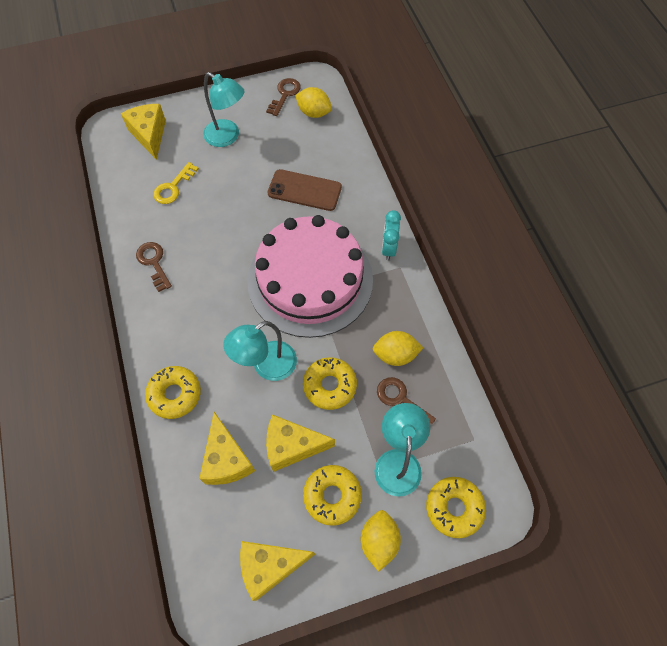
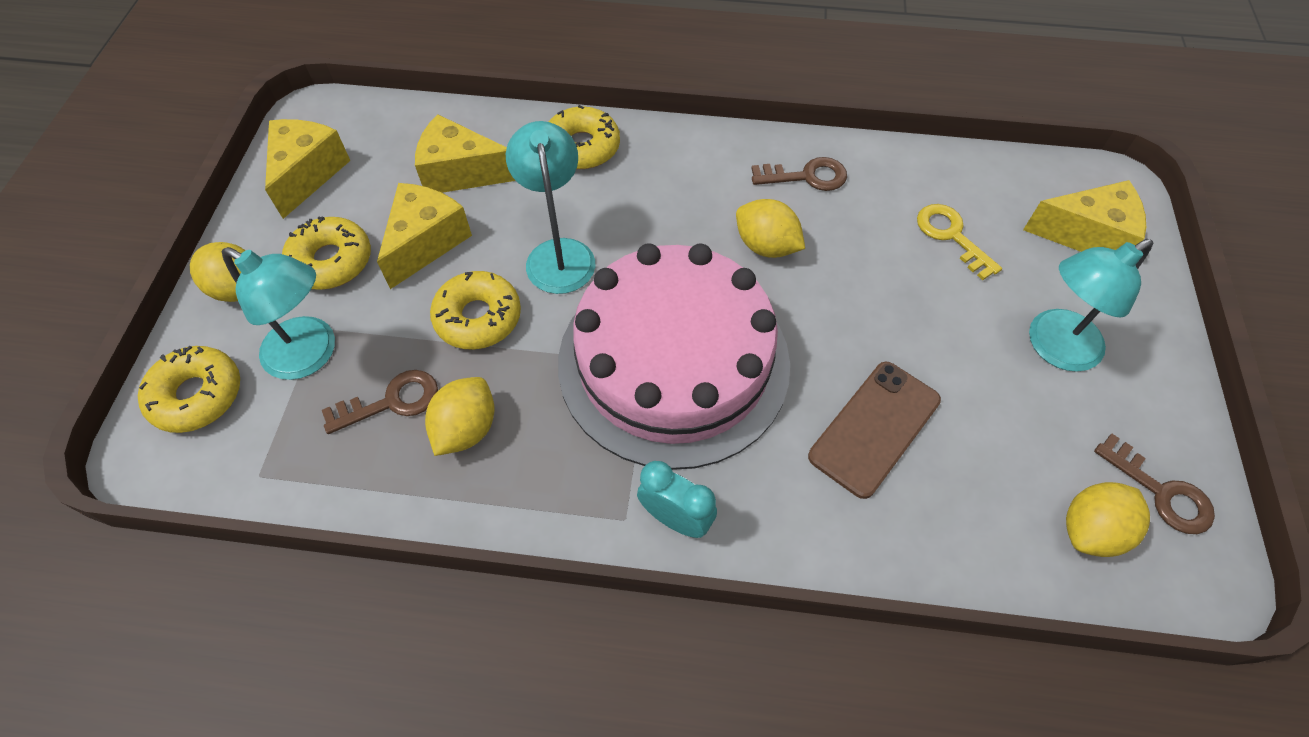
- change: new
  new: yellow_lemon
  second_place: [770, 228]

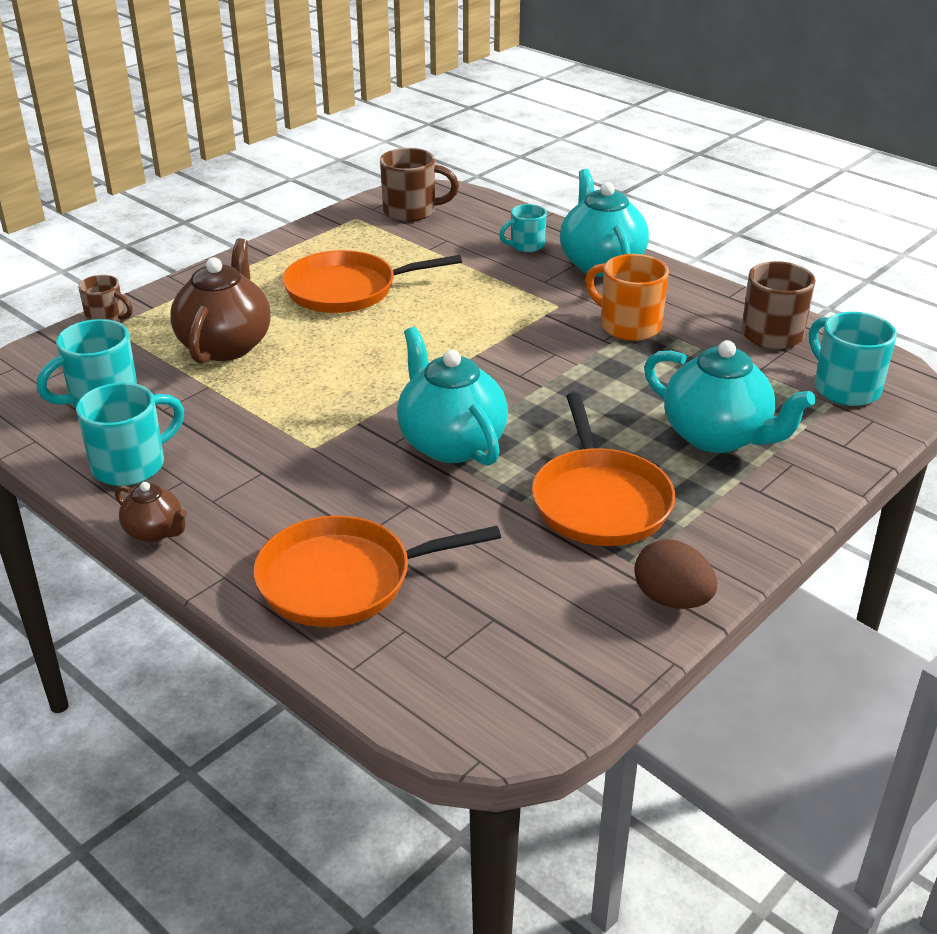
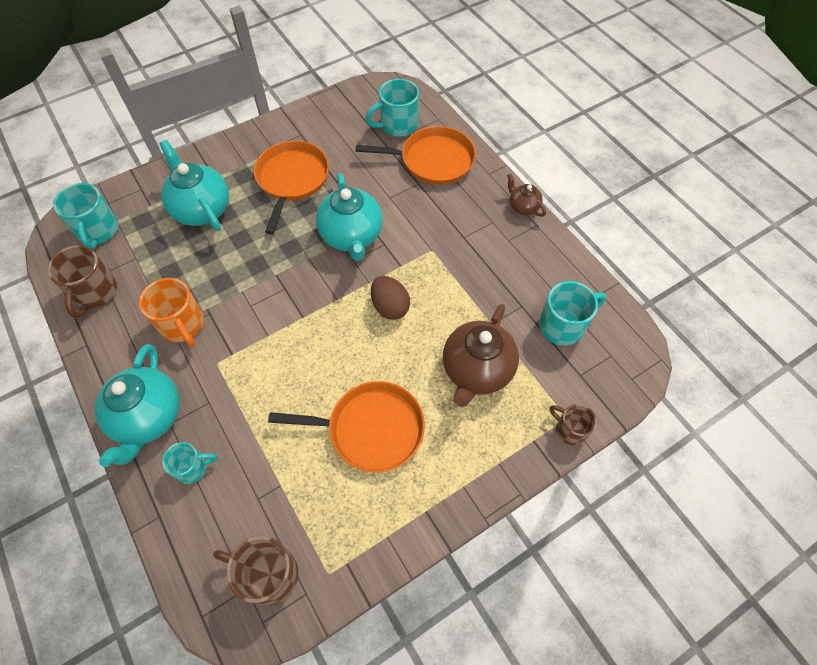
- change: shifted
  old: turquoise_mug
  first_place: [130, 434]
  second_place: [392, 108]
- change: shifted
  old: brown_egg
  first_place: [675, 574]
  second_place: [390, 298]

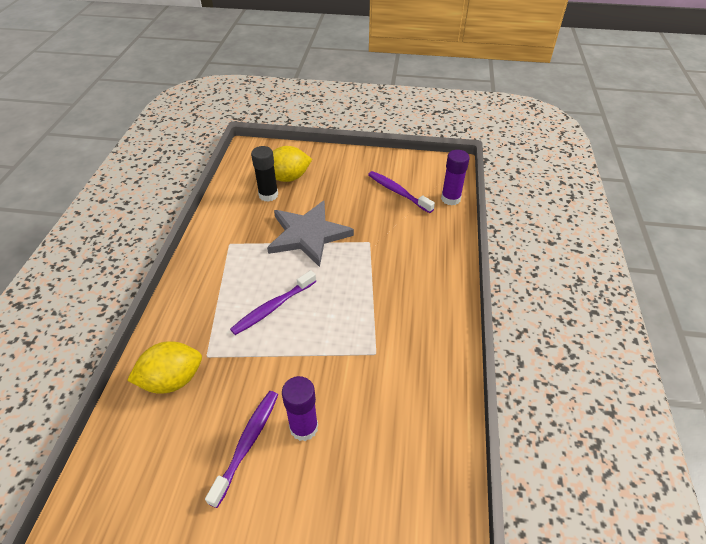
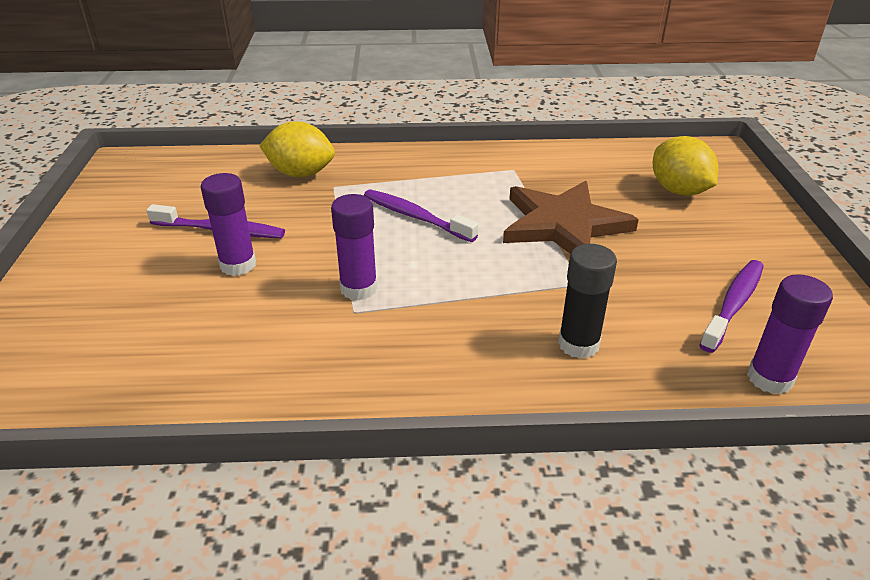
- change: rotated
  old: yellow_lemon
  first_place: [164, 367]
  second_place: [297, 149]
  degrees: -45
- change: new
  new: purple_glue_stick
  second_place: [354, 247]
- change: repainted
  old: grey_star
  new: brown_star
  first_place: [310, 234]
  second_place: [571, 217]
- change: shifted
  old: black_glue_stick
  first_place: [264, 174]
  second_place: [587, 301]

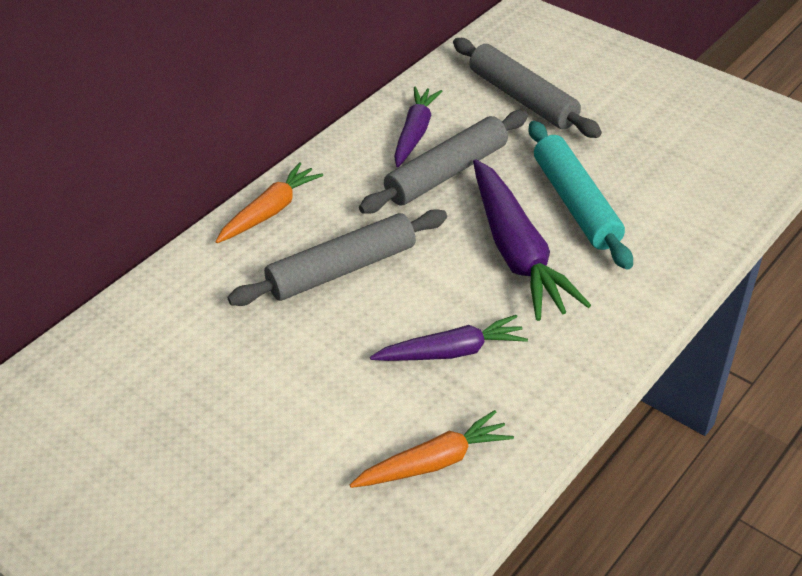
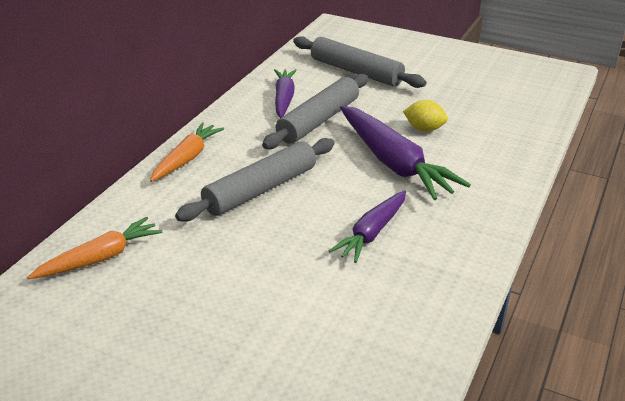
- change: shifted
  old: orange_carrot
  first_place: [432, 449]
  second_place: [94, 248]
- change: rotated
  old: purple_carrot
  first_place: [449, 338]
  second_place: [367, 226]
  degrees: 150
- change: swapped
  old: turquoise_rolling_pin
  new: yellow_lemon
  first_place: [580, 195]
  second_place: [425, 116]

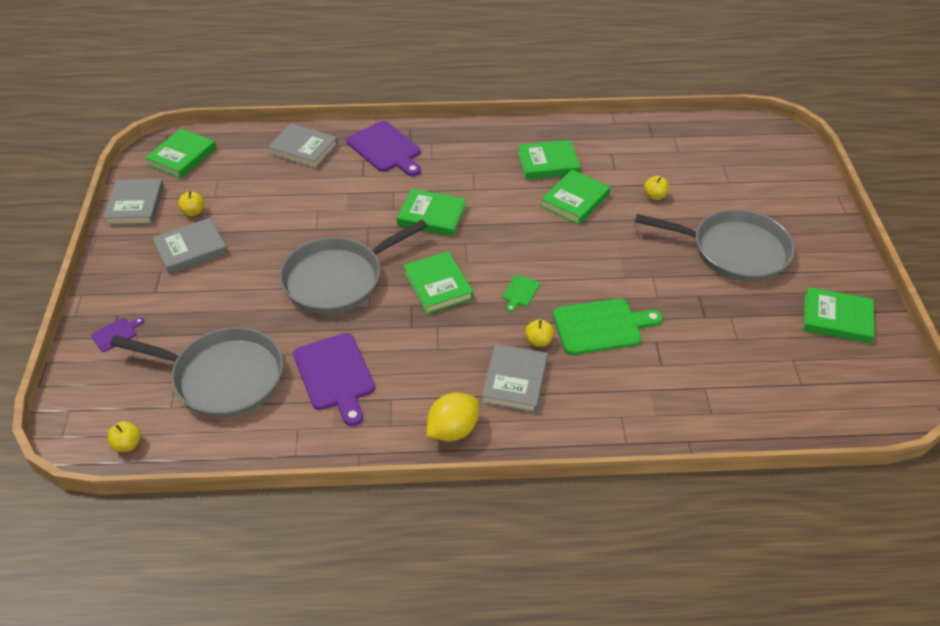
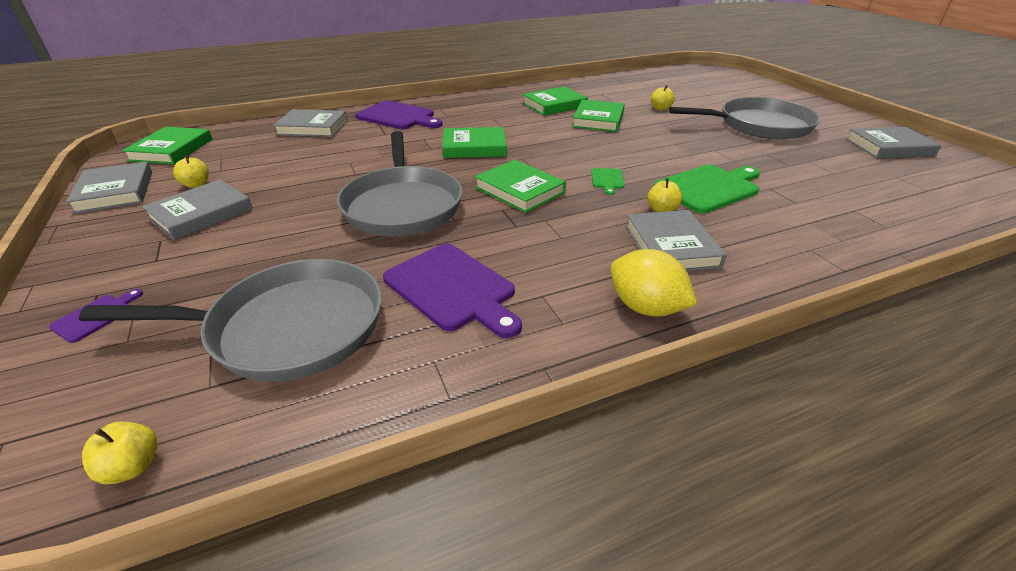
- change: rotated
  old: grey_pan
  first_place: [353, 267]
  second_place: [400, 183]
  degrees: -45
- change: rotated
  old: yellow_lemon
  first_place: [453, 417]
  second_place: [654, 283]
  degrees: -75
- change: repainted
  old: green_book
  new: grey_book
  first_place: [839, 315]
  second_place: [894, 142]

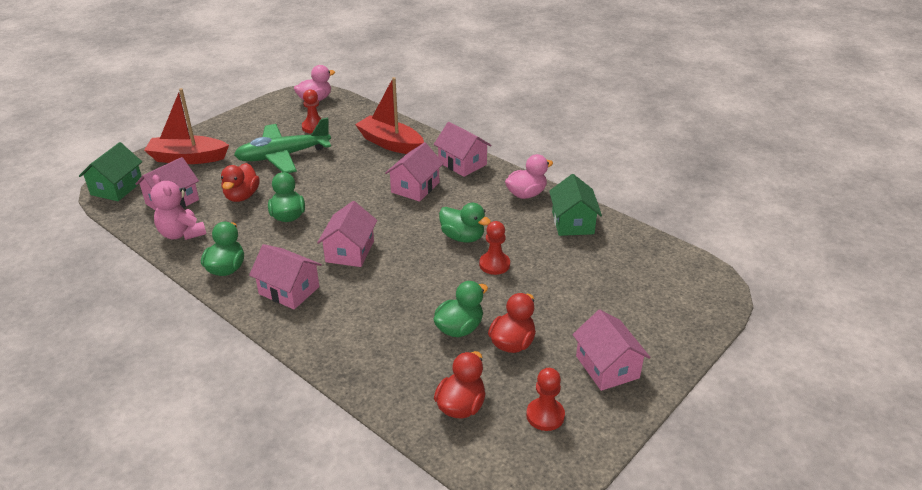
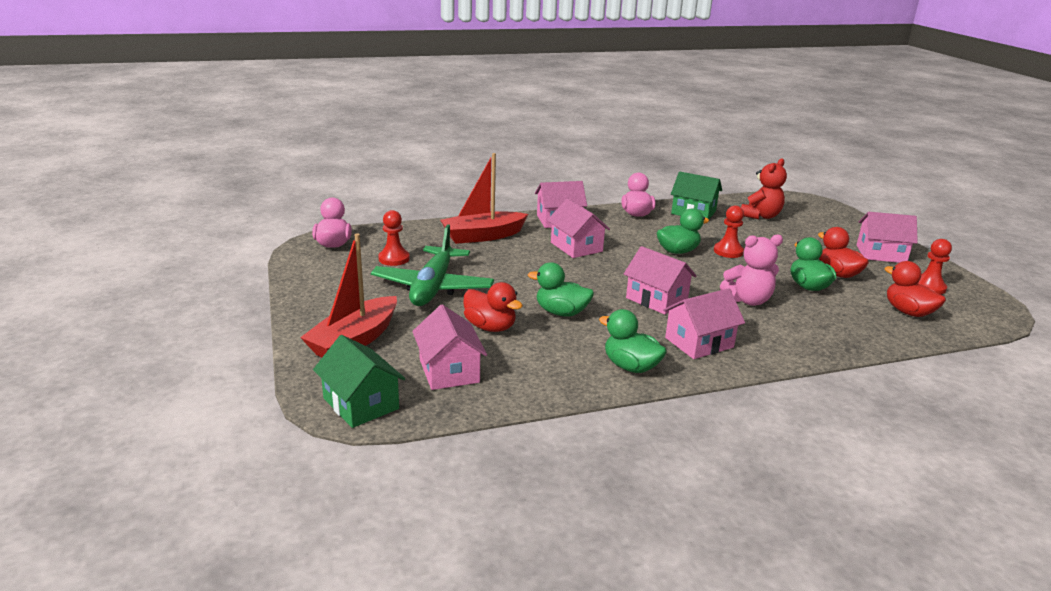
- change: shifted
  old: pink_teddy_bear
  first_place: [178, 207]
  second_place: [751, 270]
- change: new
  new: red_teddy_bear
  second_place: [764, 188]

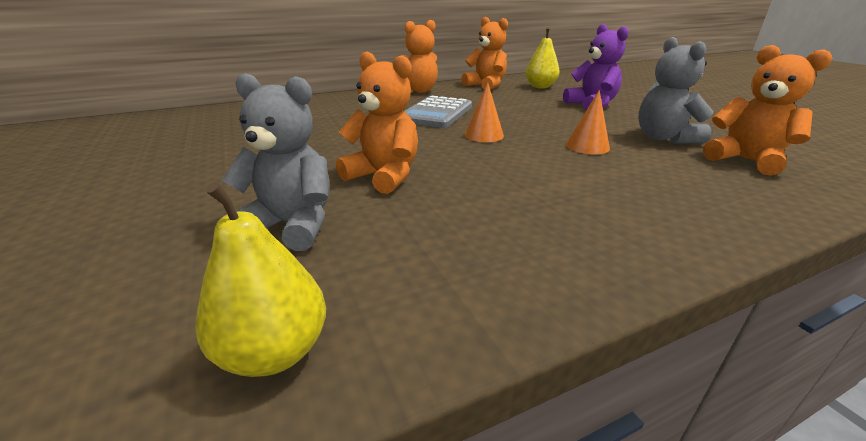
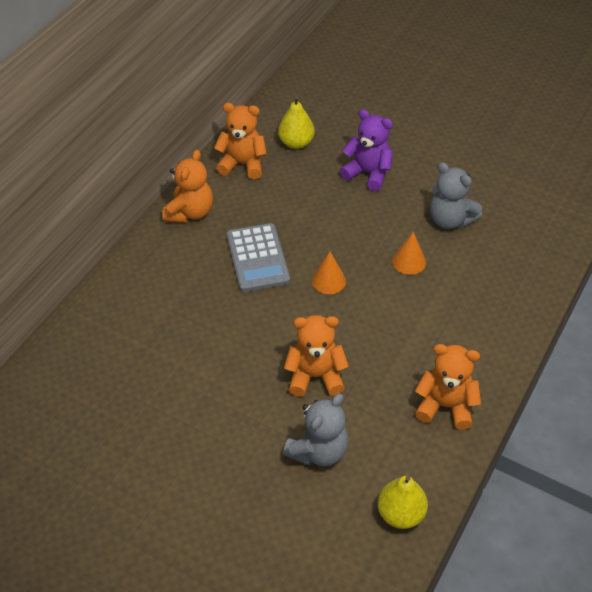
- change: rotated
  old: grey_teddy_bear
  first_place: [275, 162]
  second_place: [316, 430]
  degrees: 150
- change: shifted
  old: orange_teddy_bear
  first_place: [767, 110]
  second_place: [448, 387]

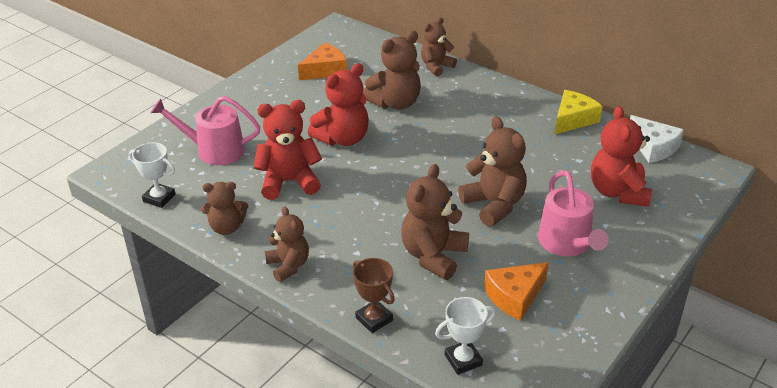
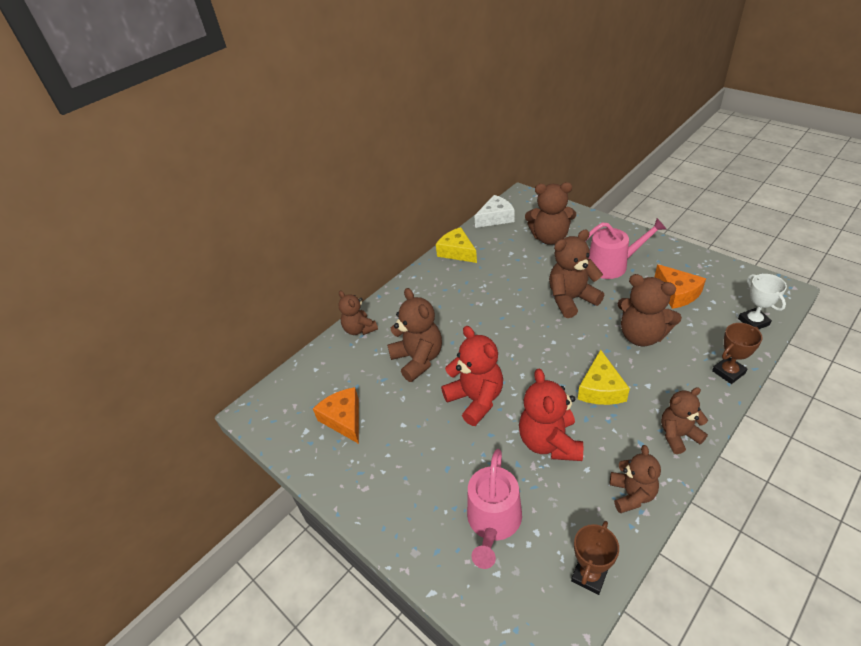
- change: repainted
  old: red_teddy_bear
  new: brown_teddy_bear
  first_place: [621, 156]
  second_place: [550, 213]
- change: repainted
  old: white_trophy
  new: brown_trophy
  first_place: [152, 175]
  second_place: [595, 558]
- change: new
  new: yellow_cheese
  second_place: [604, 377]

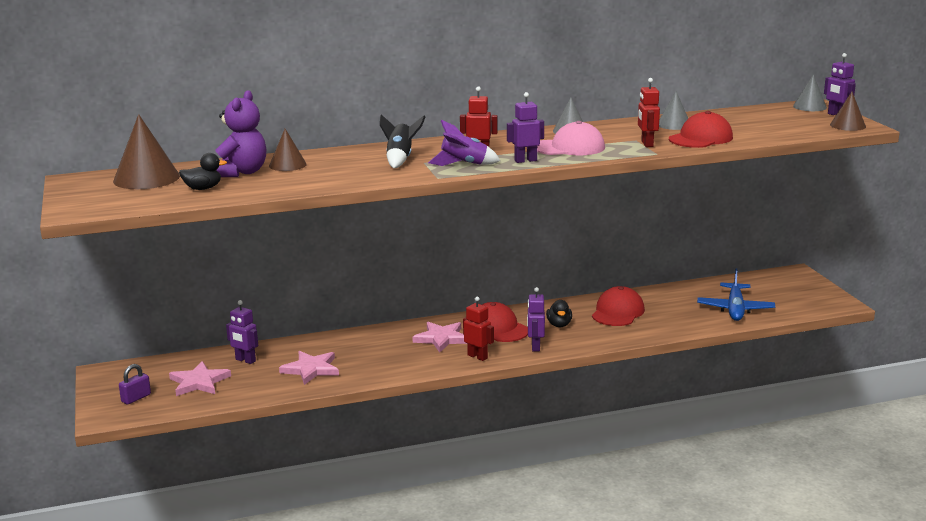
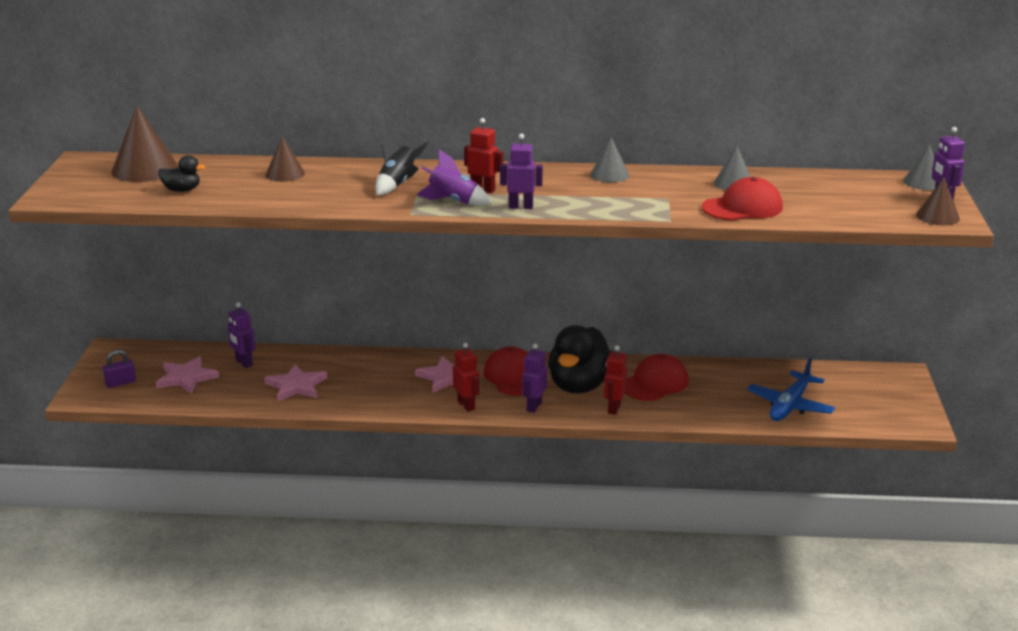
- change: scaled
  old: black_duck
  first_place: [559, 313]
  second_place: [580, 359]
  factor: 2.22
- change: shifted
  old: red_robot
  first_place: [649, 112]
  second_place: [615, 380]
- change: gone
  old: purple_teddy_bear
  first_place: [241, 133]
- change: gone
  old: pink_cap
  first_place: [571, 138]

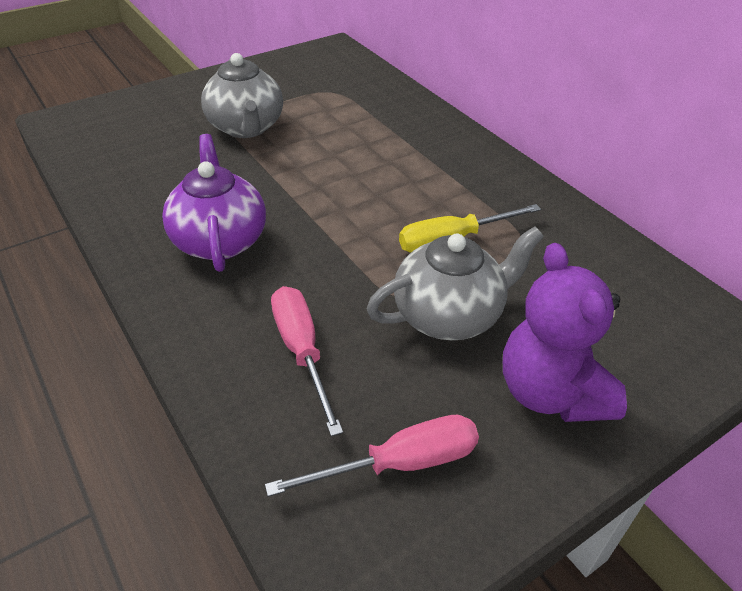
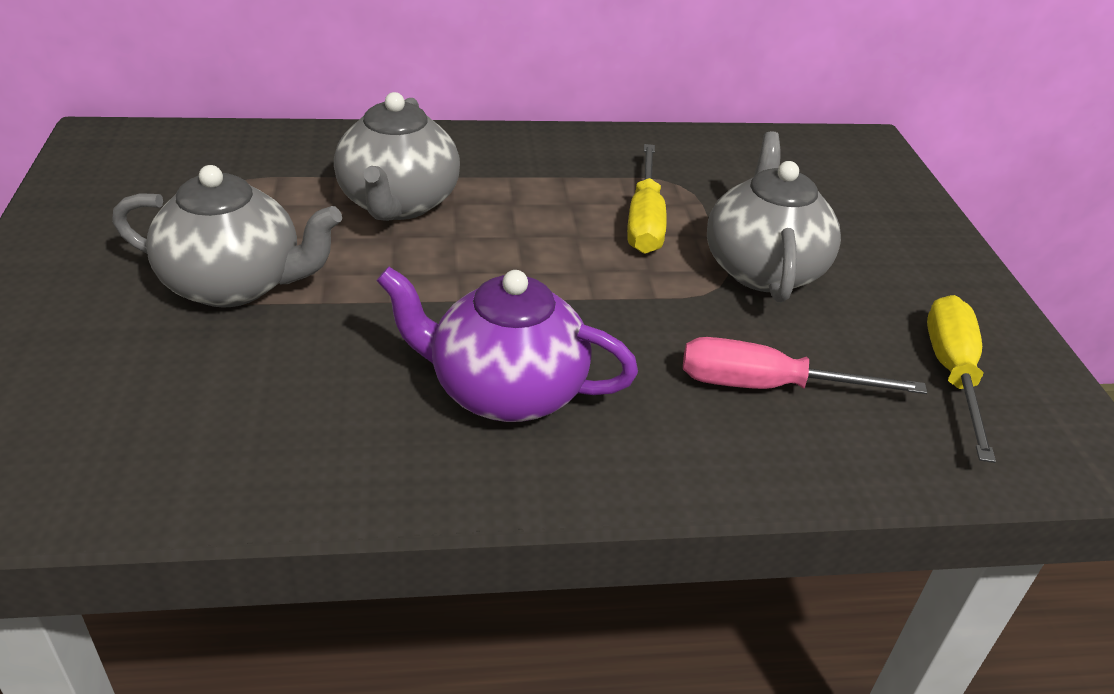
- change: new
  new: grey_teapot
  second_place: [397, 156]
- change: repainted
  old: pink_screwdriver
  new: yellow_screwdriver
  first_place: [372, 456]
  second_place: [961, 379]
- change: gone
  old: purple_teddy_bear
  first_place: [565, 332]

